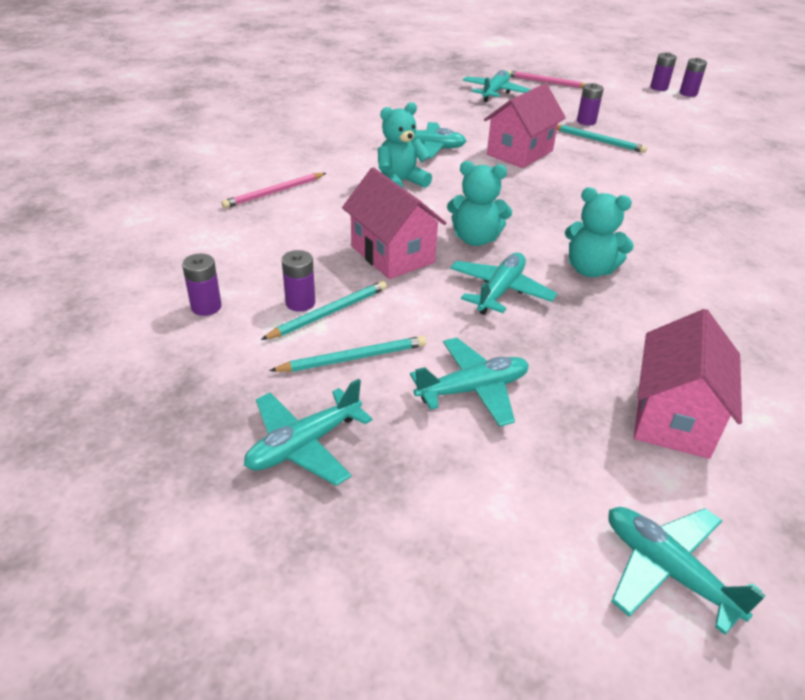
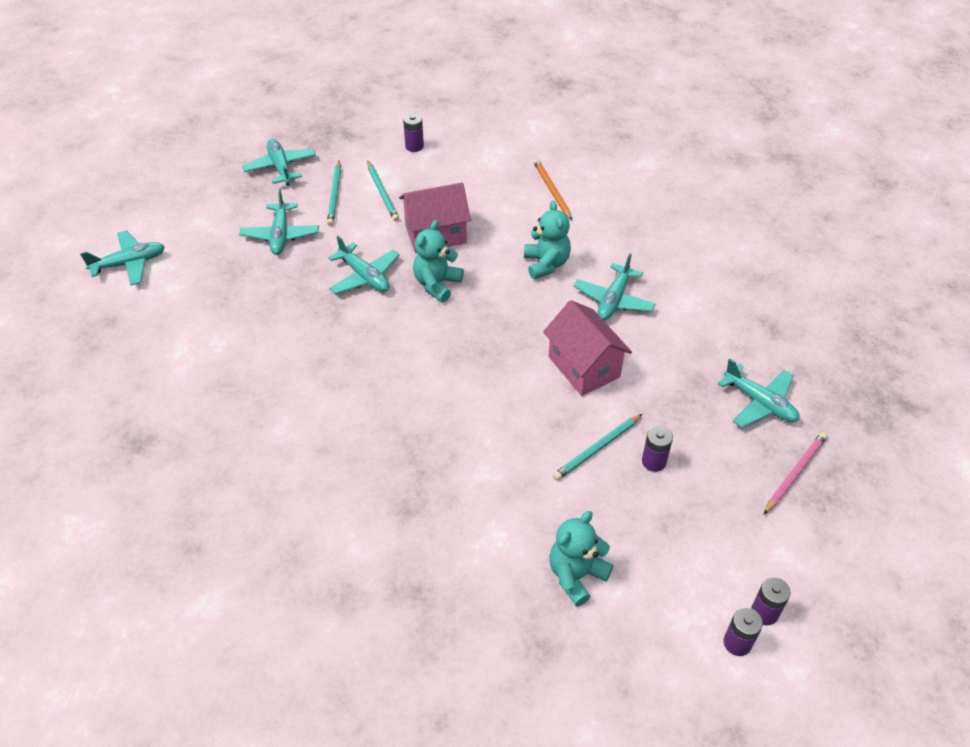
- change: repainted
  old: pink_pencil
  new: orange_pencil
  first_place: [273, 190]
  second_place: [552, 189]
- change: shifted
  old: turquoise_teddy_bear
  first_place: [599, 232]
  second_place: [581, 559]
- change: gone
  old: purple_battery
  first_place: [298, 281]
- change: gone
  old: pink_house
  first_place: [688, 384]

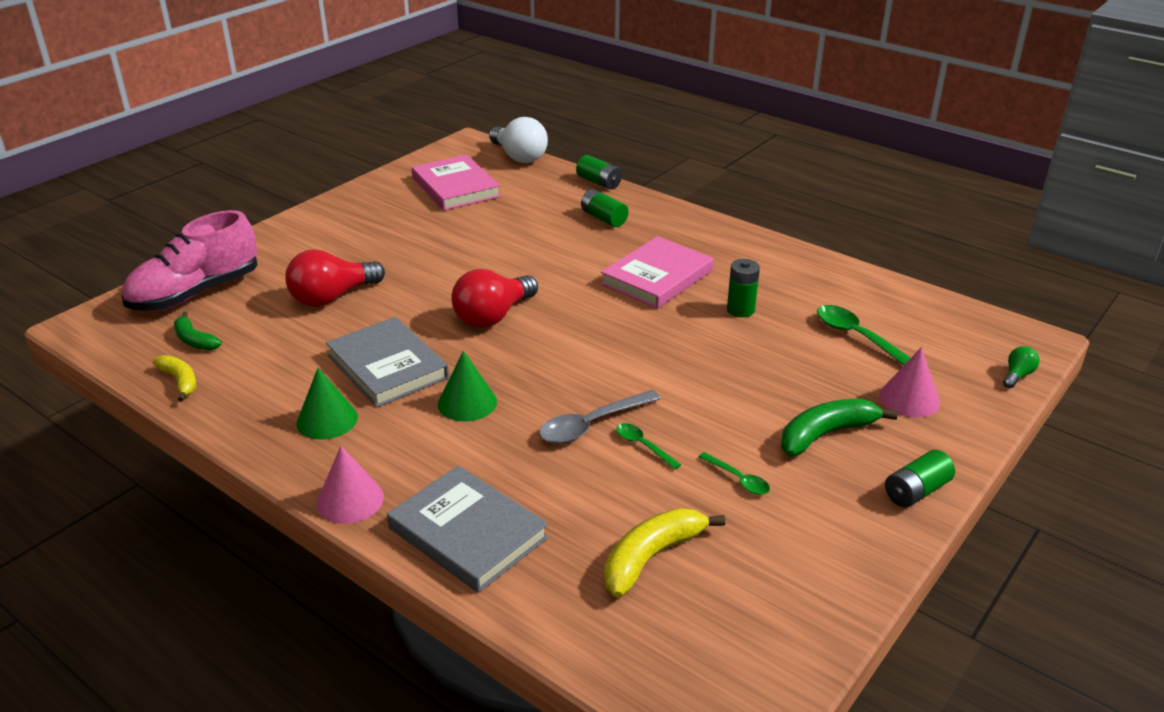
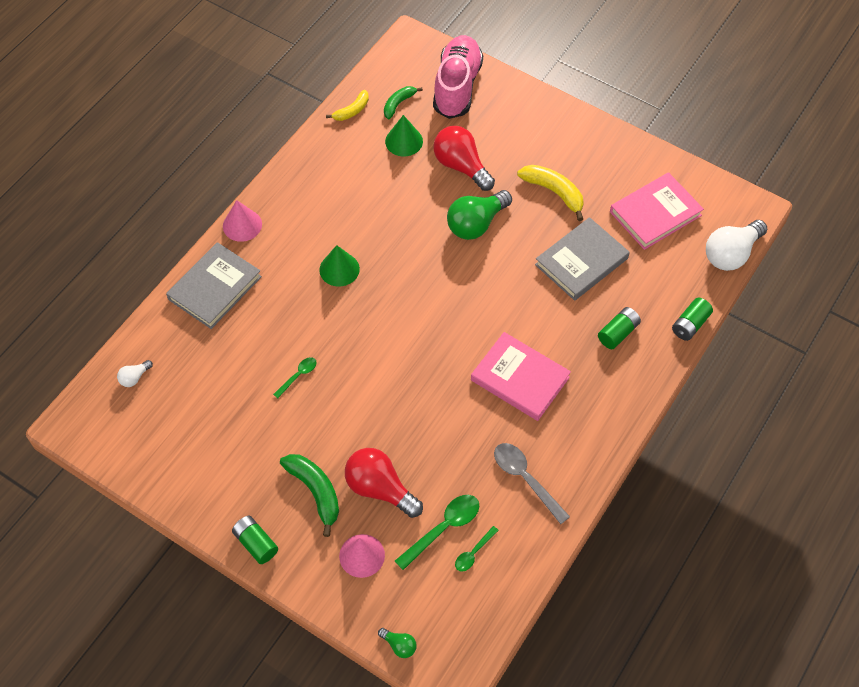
- change: new
  new: white_light_bulb
  second_place: [135, 373]
- change: shifted
  old: red_light_bulb
  first_place: [494, 298]
  second_place: [384, 483]
- change: shifted
  old: green_cone
  first_place: [327, 404]
  second_place: [404, 135]
- change: rotated
  old: pink_shoe
  first_place: [190, 260]
  second_place: [458, 77]
  degrees: 60
- change: new
  new: green_light_bulb
  second_place: [479, 215]
- change: shifted
  old: green_spoon
  first_place: [734, 473]
  second_place: [477, 549]
- change: shifted
  old: grey_spoon
  first_place: [600, 417]
  second_place: [532, 483]
- change: shifted
  old: yellow_banana
  first_place: [664, 553]
  second_place: [550, 193]
- change: shifted
  old: grey_book
  first_place: [387, 362]
  second_place: [582, 259]
- change: gone
  old: green_battery
  first_place: [743, 288]

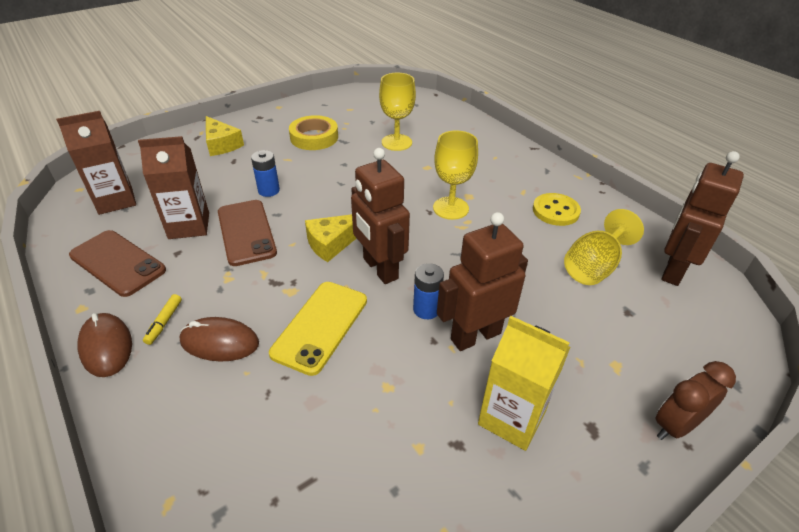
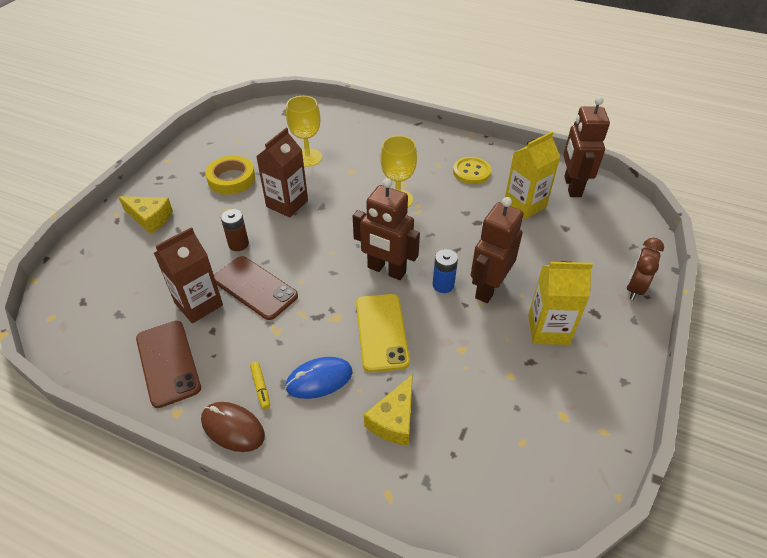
- change: rotated
  old: brown_phone
  first_place: [117, 263]
  second_place: [168, 364]
  degrees: 60
- change: repainted
  old: blue_battery
  new: brown_battery
  first_place: [265, 173]
  second_place: [235, 230]
- change: shifted
  old: brown_carton
  first_place: [96, 163]
  second_place: [282, 172]
- change: repainted
  old: brown_mouse
  new: blue_mouse
  first_place: [219, 339]
  second_place: [319, 378]
- change: shifted
  old: yellow_cheese
  first_place: [331, 238]
  second_place: [388, 410]
- change: swapped
  old: yellow_goblet
  new: yellow_carton
  first_place: [604, 247]
  second_place: [532, 175]

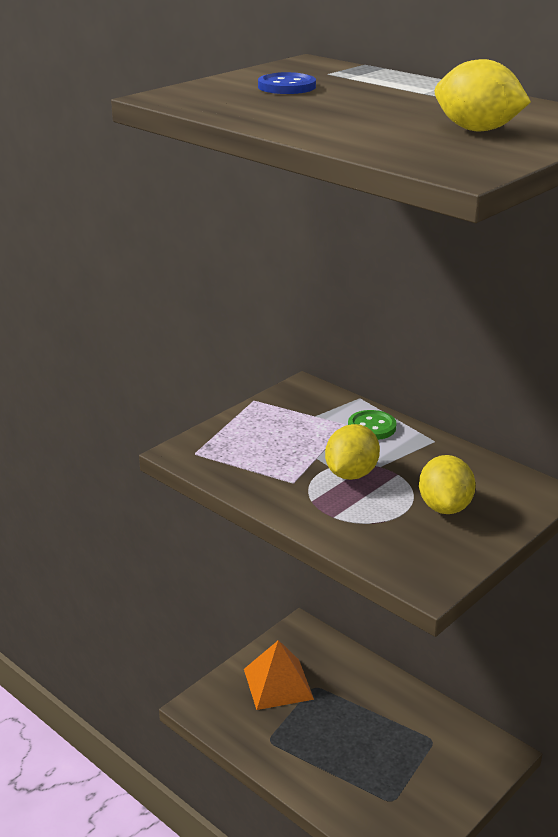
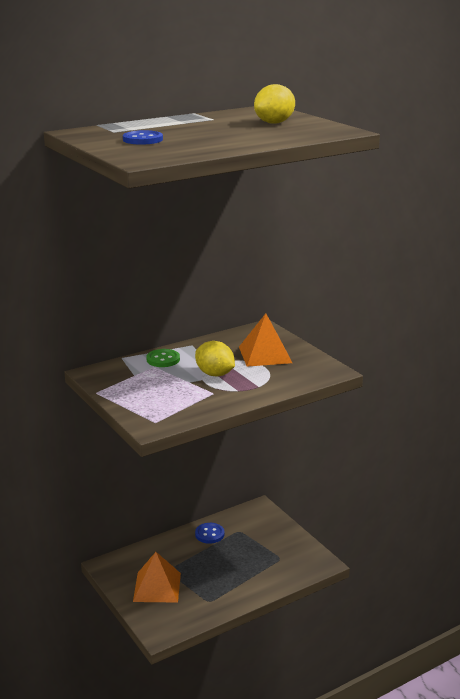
- change: new
  new: blue_button
  second_place: [209, 533]
- change: swapped
  old: yellow_lemon
  new: orange_pyramid
  first_place: [447, 484]
  second_place: [265, 340]

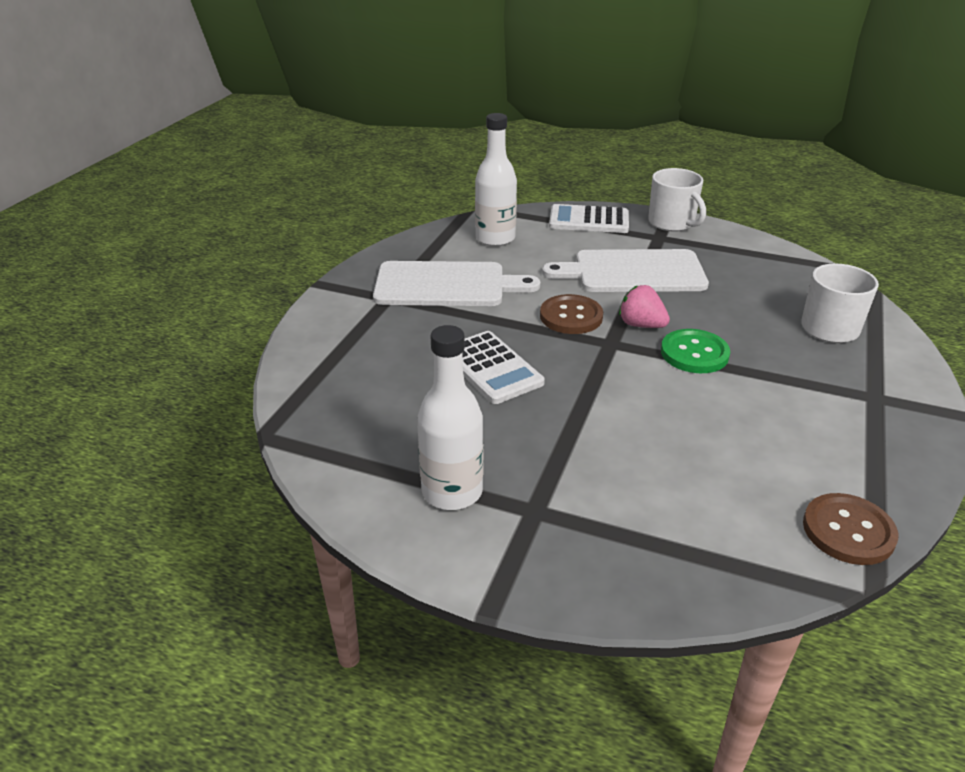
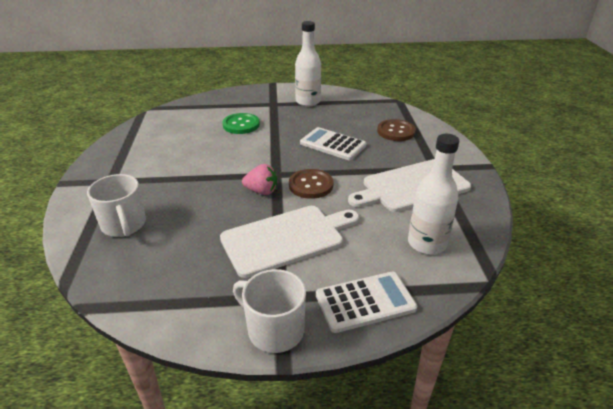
- change: shifted
  old: green_button
  first_place: [695, 351]
  second_place: [241, 123]
- change: shifted
  old: brown_button
  first_place: [850, 529]
  second_place: [396, 130]

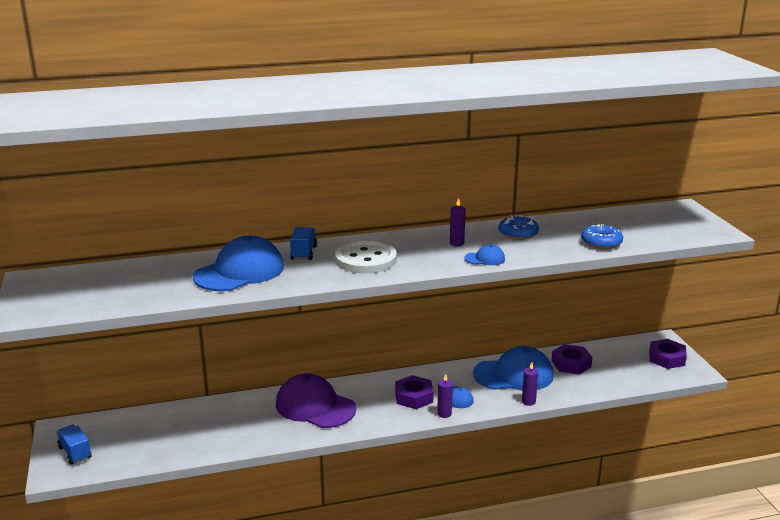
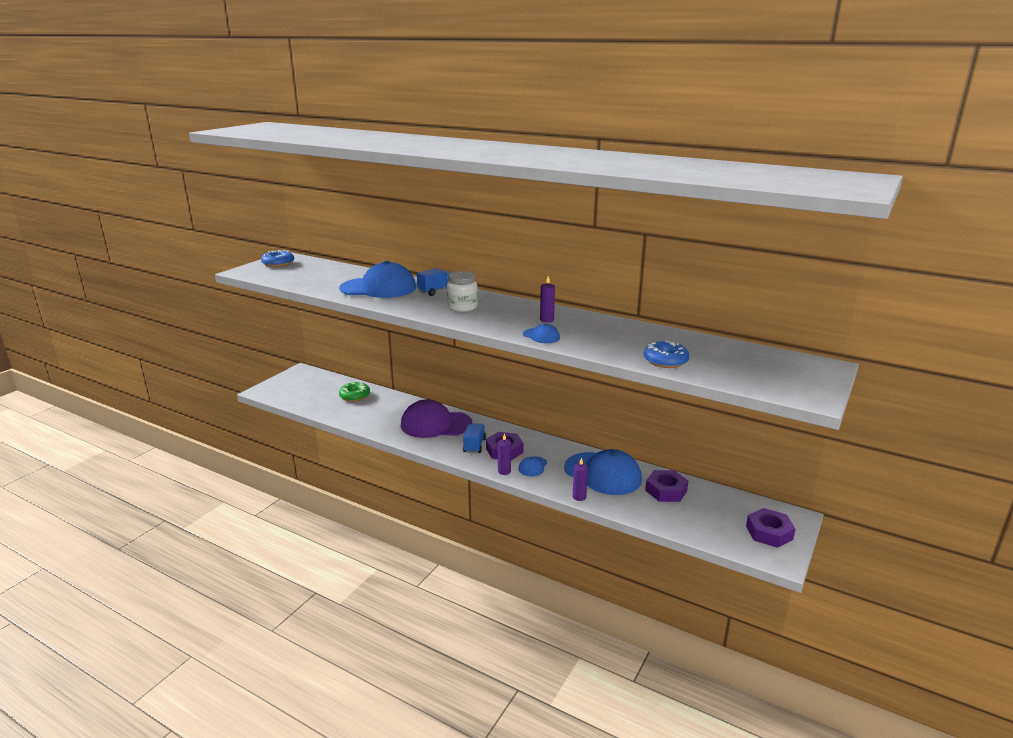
- change: shifted
  old: blue_donut
  first_place: [518, 227]
  second_place: [277, 258]
- change: new
  new: green_donut
  second_place: [354, 391]
- change: rotated
  old: purple_cap
  first_place: [316, 400]
  second_place: [436, 418]
  degrees: -75
- change: swapped
  old: white_button
  new: white_jar
  first_place: [366, 257]
  second_place: [462, 291]
- change: shifted
  old: blue_truck
  first_place: [74, 444]
  second_place: [474, 438]

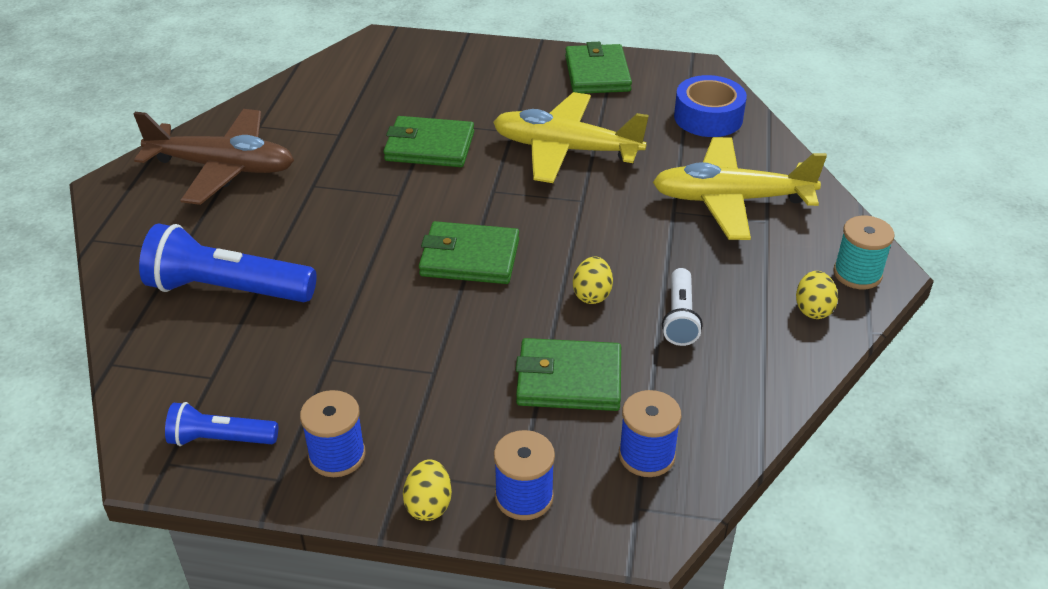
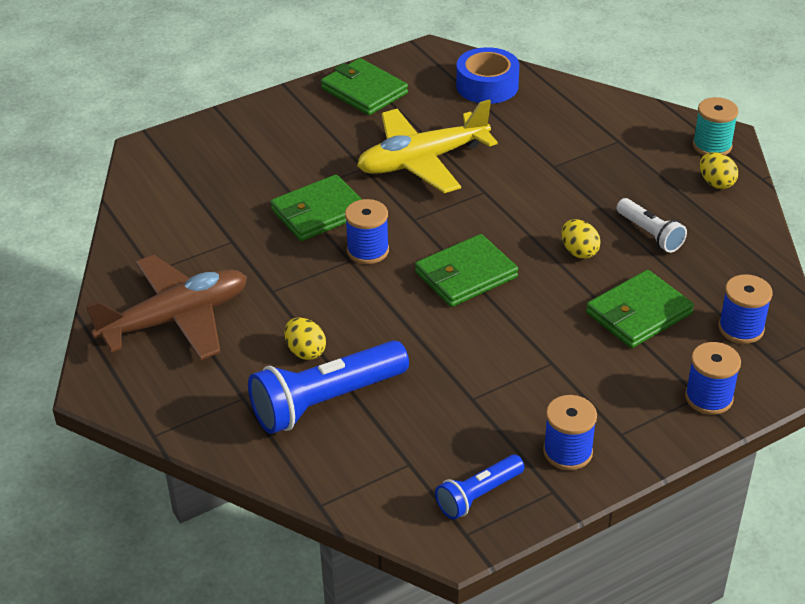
- change: shifted
  old: yellow_egg
  first_place: [427, 490]
  second_place: [305, 338]
- change: new
  new: blue_spool
  second_place: [367, 231]
- change: gone
  old: yellow_plane
  first_place: [740, 188]

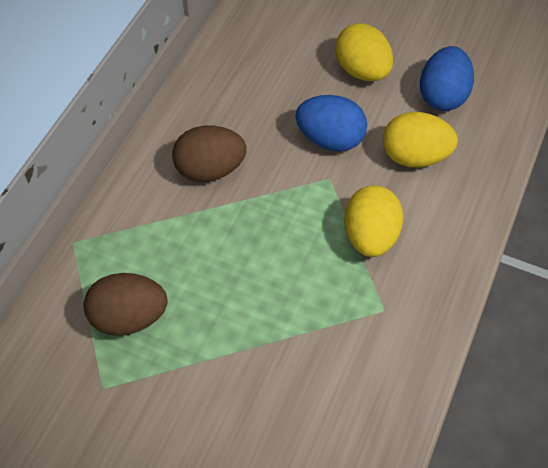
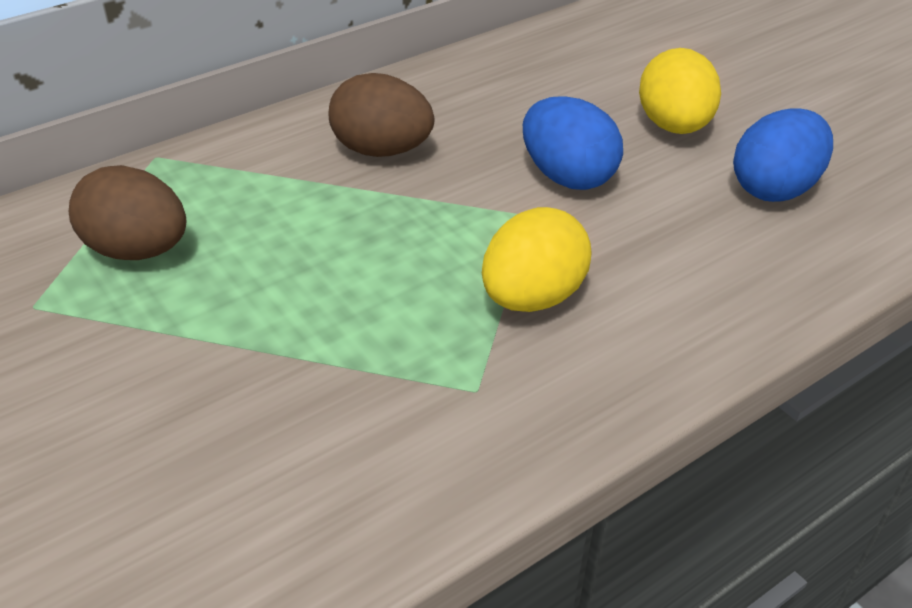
- change: gone
  old: yellow_egg
  first_place: [420, 139]

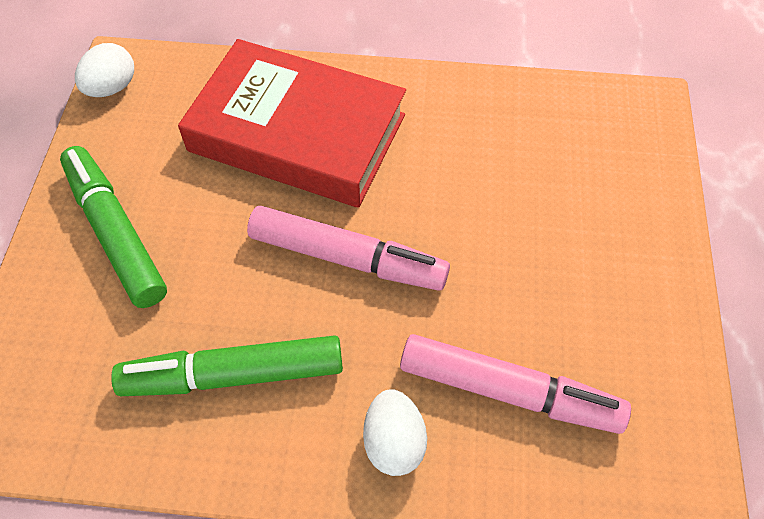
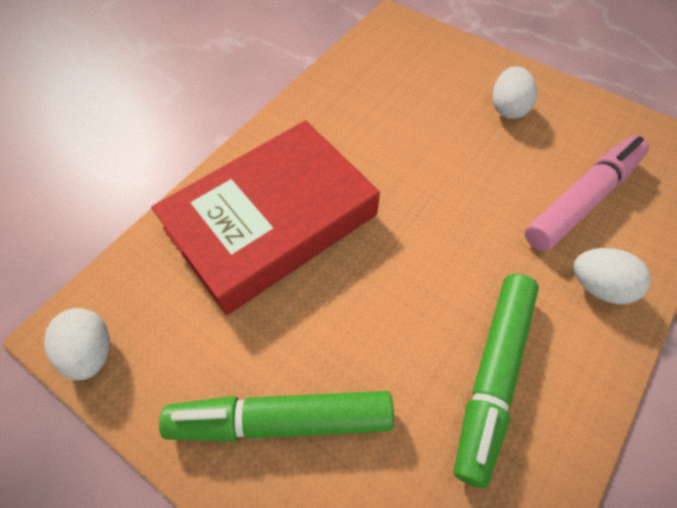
- change: new
  new: white_egg
  second_place: [515, 92]
- change: gone
  old: pink_marker
  first_place: [348, 248]

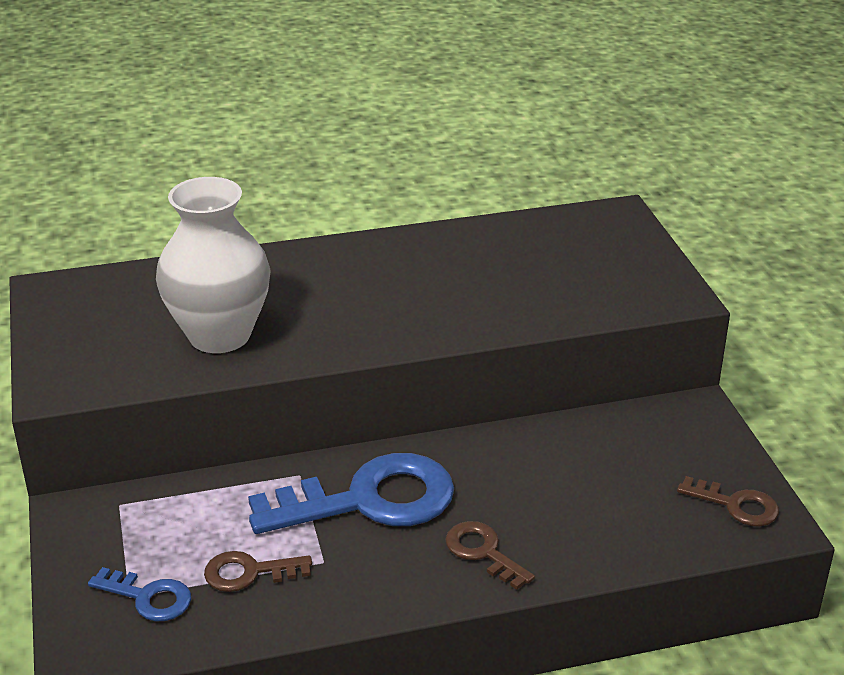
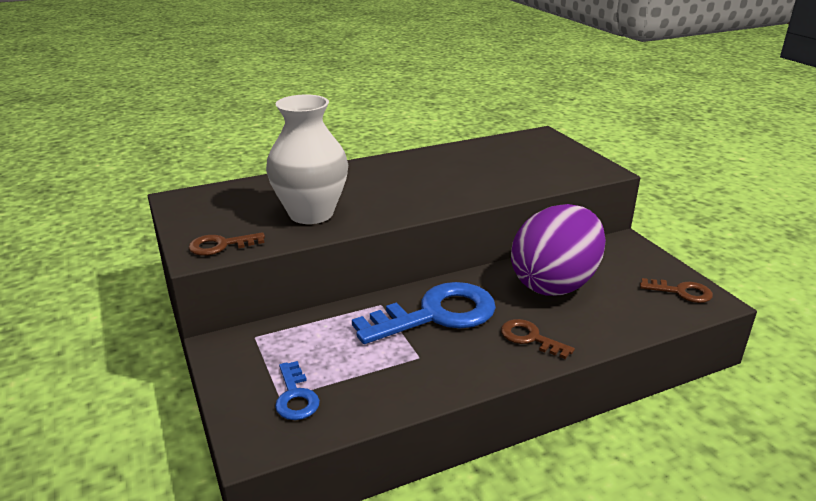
- change: shifted
  old: brown_key
  first_place: [258, 571]
  second_place: [227, 244]
- change: rotated
  old: blue_key
  first_place: [139, 594]
  second_place: [297, 390]
  degrees: 60
- change: new
  new: purple_egg
  second_place: [558, 250]

